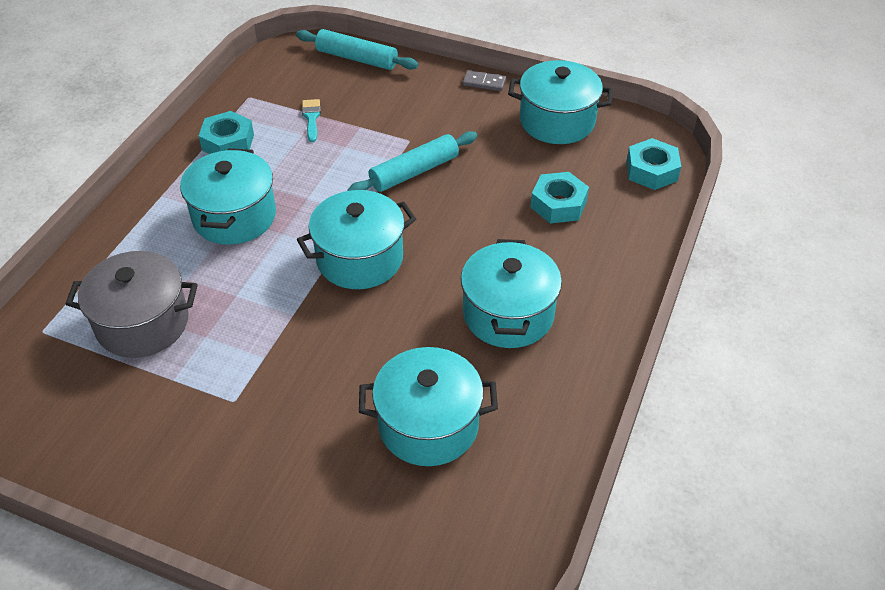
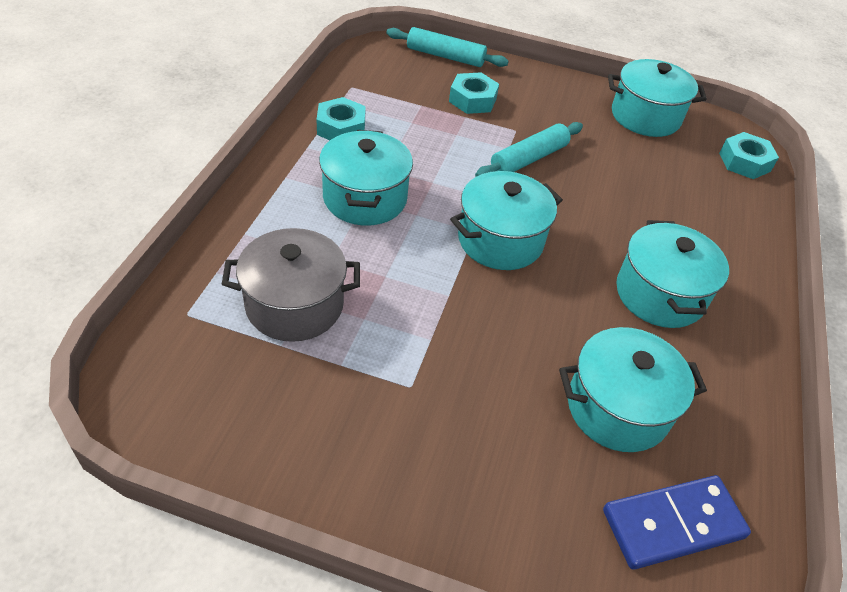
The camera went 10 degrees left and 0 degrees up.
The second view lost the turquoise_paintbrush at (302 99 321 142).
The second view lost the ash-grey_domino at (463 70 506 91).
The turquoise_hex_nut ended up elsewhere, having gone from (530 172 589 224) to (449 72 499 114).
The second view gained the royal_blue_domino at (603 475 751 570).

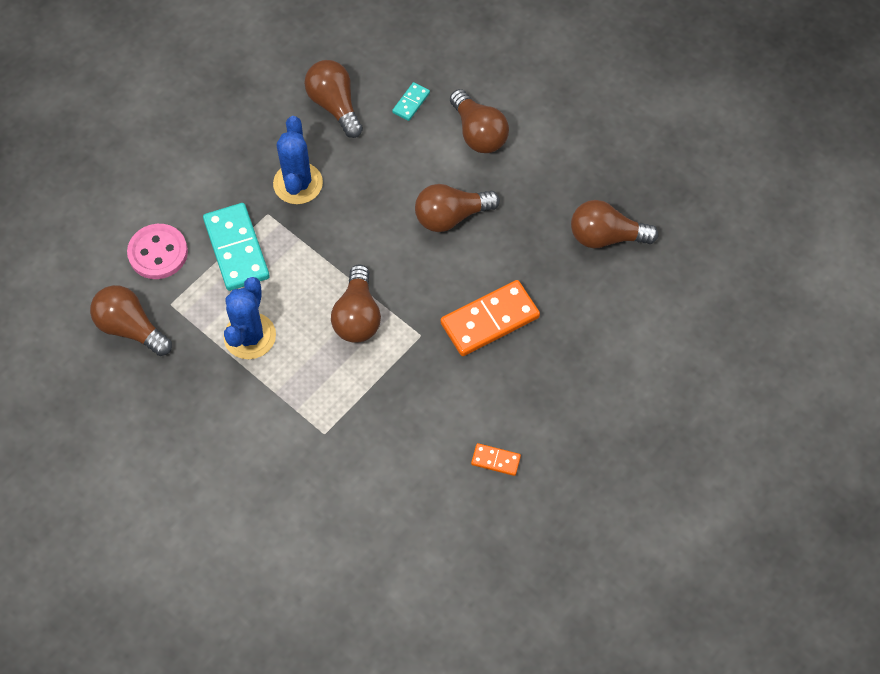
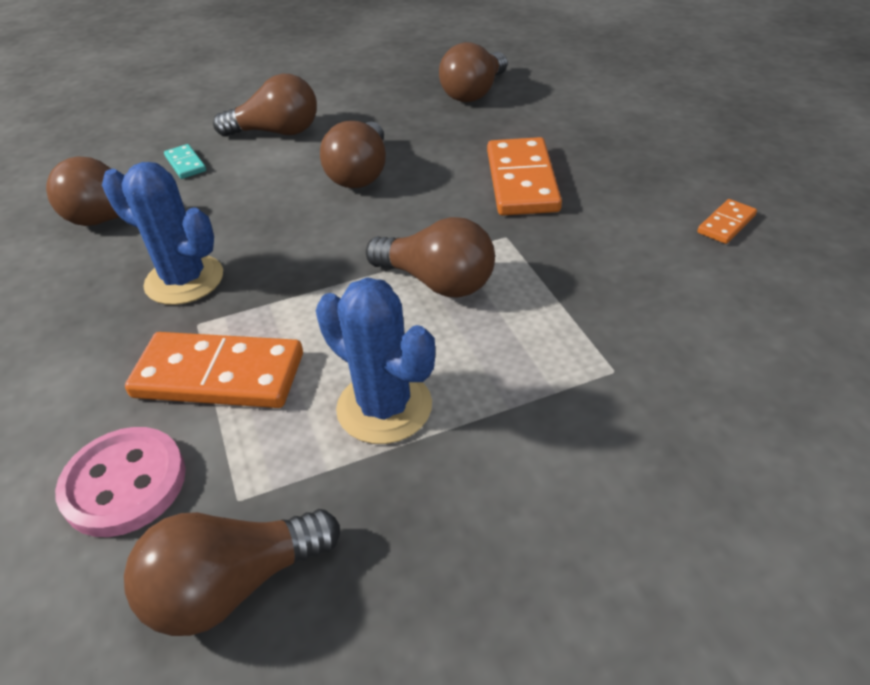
The camera went 60 degrees left and 20 degrees down.
What was the turquoise_domino at (203 203 270 291) turned into the bright_orange_domino at (125 332 303 408).

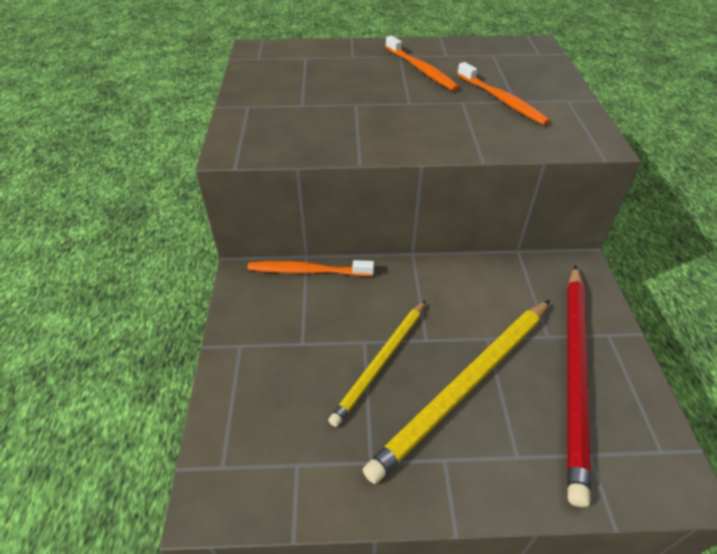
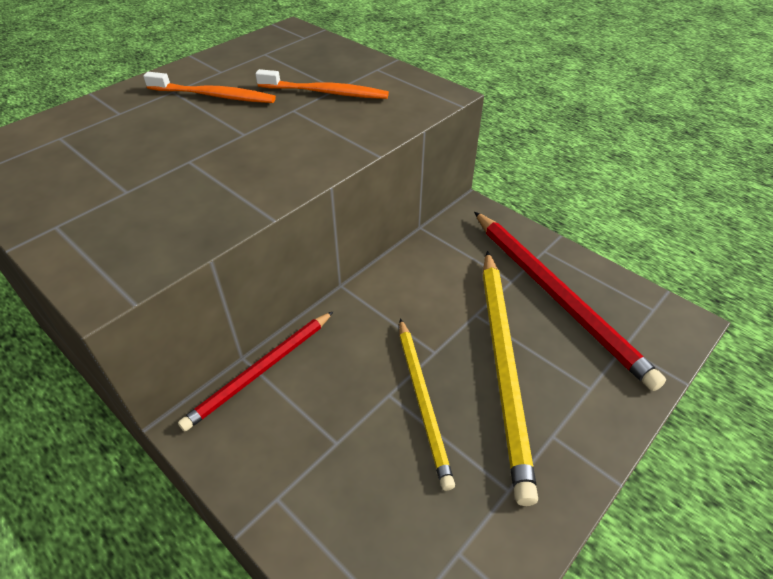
The camera went 45 degrees left and 0 degrees up.
Where the bright_orange_toothbrush stood at (247 260 374 276), the crimson_wooden_pencil came to stand at (178 312 333 431).

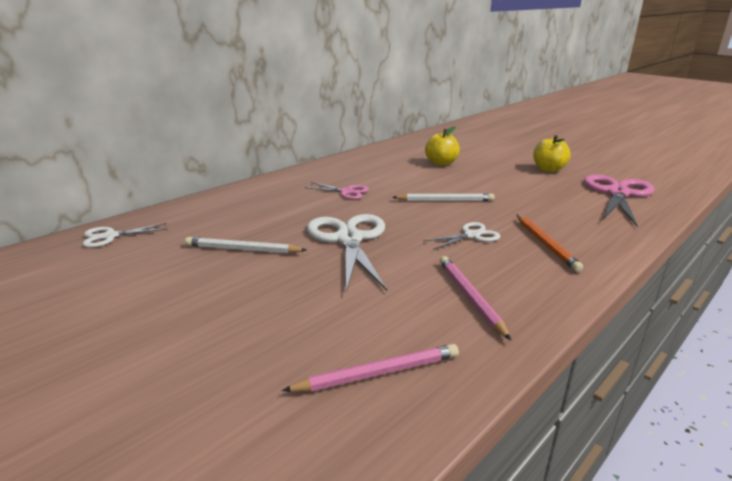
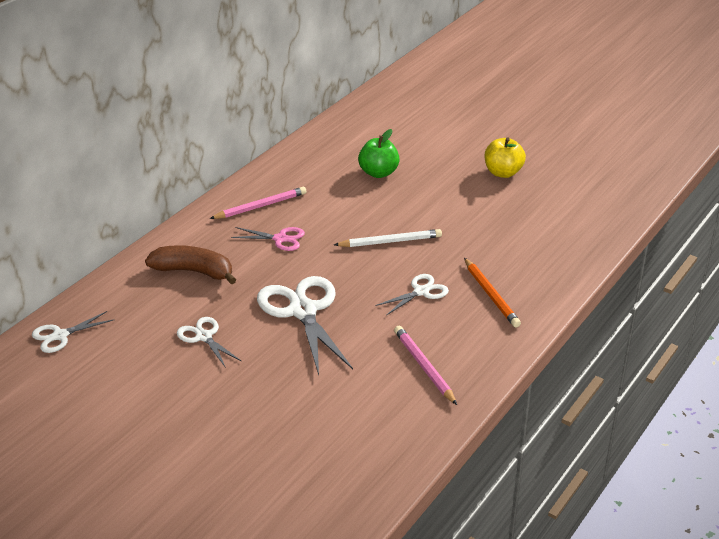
The camera went 10 degrees left and 10 degrees up.
Where the snow-white_wooden_pencil stood at (185 237 307 253), the snow-white_pair_of_scissors came to stand at (177 317 241 368).
The pink_wooden_pencil ended up elsewhere, having gone from (282 344 459 392) to (209 187 307 219).
What was the yellow_toy_apple at (425 126 460 166) turned into the leaf-green_toy_apple at (358 129 400 178).
The second view lost the pink_pair_of_scissors at (584 174 654 227).
The second view gained the russet_toy_banana at (145 245 236 284).

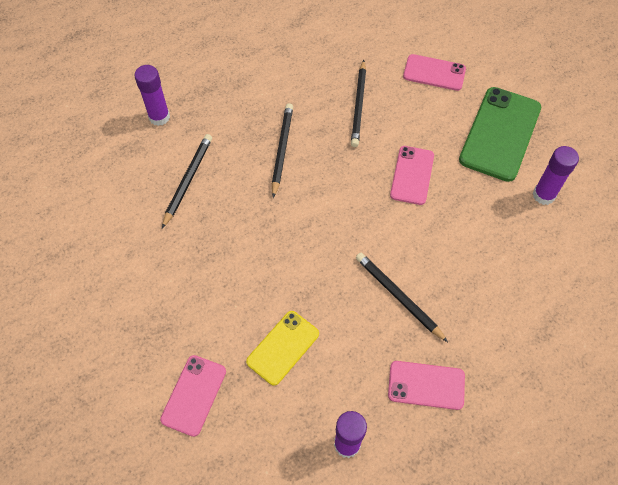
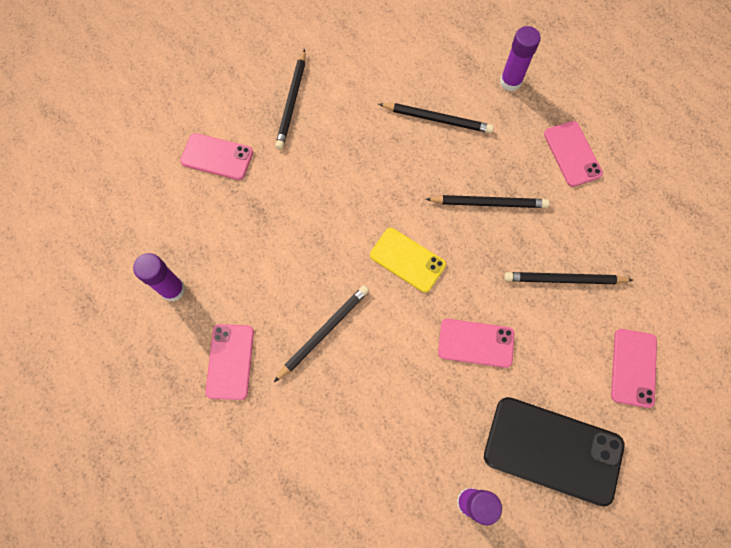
The camera went 85 degrees right and 10 degrees up.
The yellow_smartphone ended up elsewhere, having gone from (246 311 319 386) to (370 228 446 293).
What was the leaf-green_smartphone at (459 87 541 182) turned into the black_smartphone at (484 397 625 506).
The second view gained the black_wooden_pencil at (275 49 305 149).
The second view gained the pink_smartphone at (544 121 603 187).

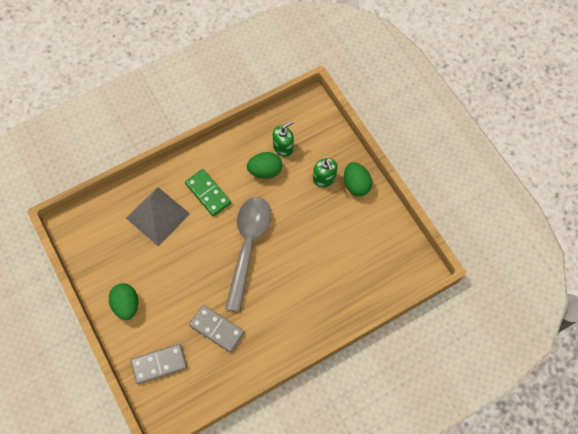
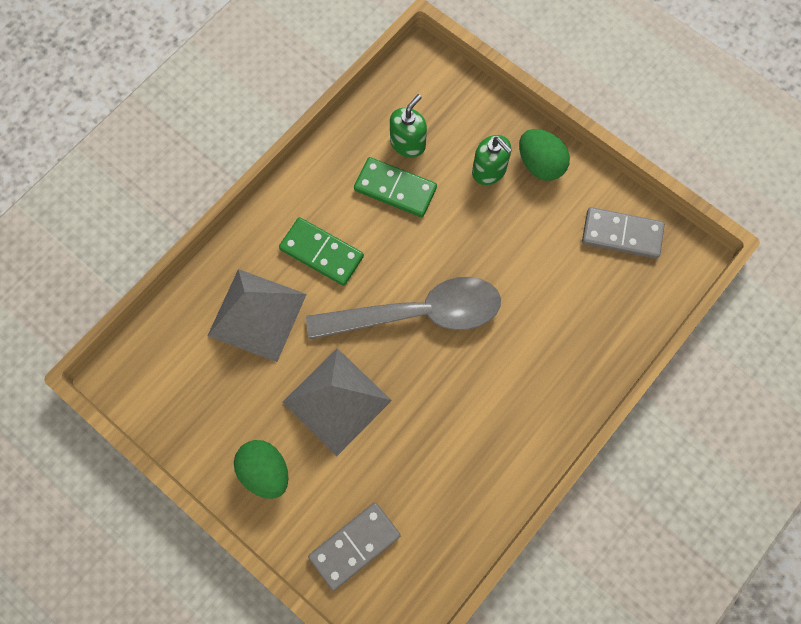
The camera went 20 degrees left and 5 degrees up.
The ash-grey_domino ended up elsewhere, having gone from (189 305 244 352) to (582 207 665 259).
The ash-grey_spoon at (225 197 271 312) ended up facing another way, 90 degrees clockwise from before.
Where the leaf-green_toy_egg stood at (247 152 282 179), the leaf-green_domino came to stand at (354 157 437 217).
The second view gained the ash-grey_solid_pyramid at (282 348 392 456).

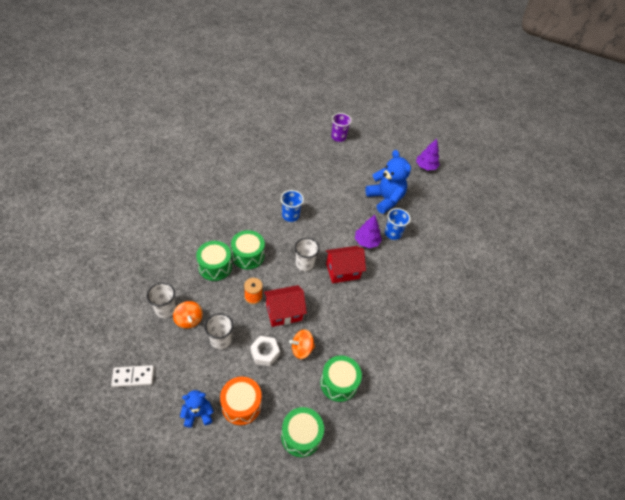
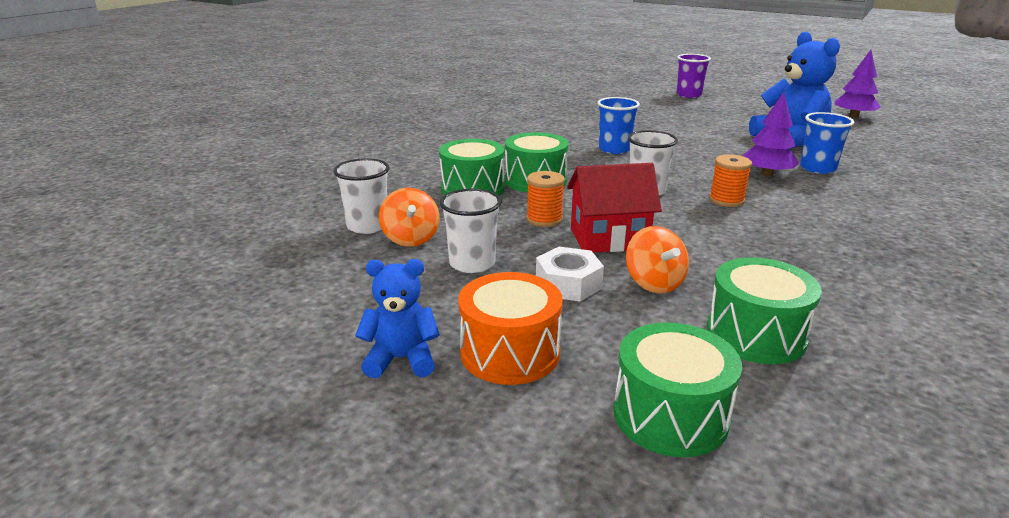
The camera went 15 degrees right and 25 degrees down.
The second view lost the snow-white_domino at (111 365 154 387).
The bright_orange_spinning_top at (289 329 315 359) ended up facing another way, 105 degrees counterclockwise from before.
Where the crimson_toy_house stood at (326 246 366 283), the bright_orange_reel_of_thread came to stand at (709 154 752 207).

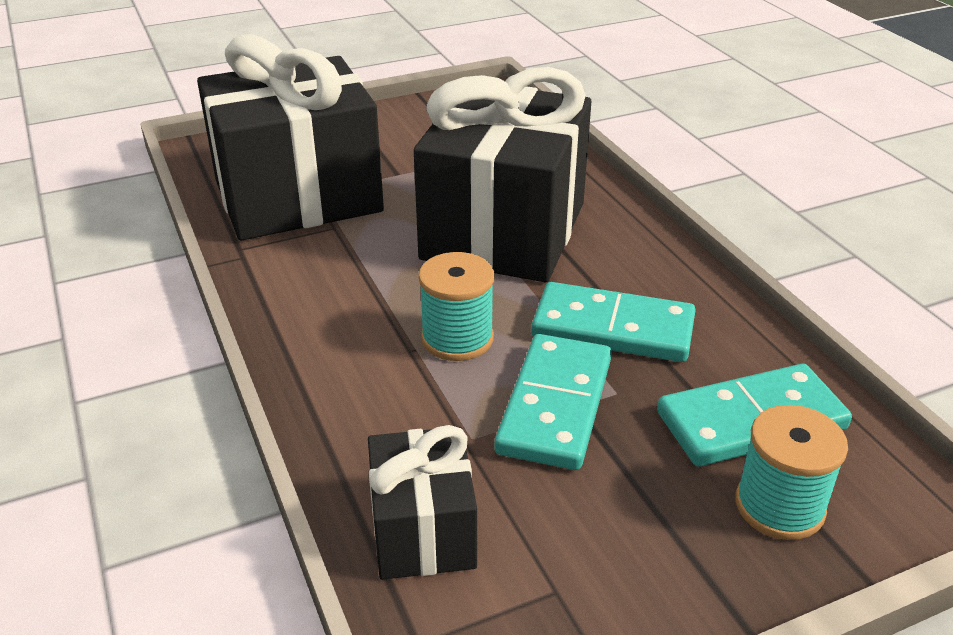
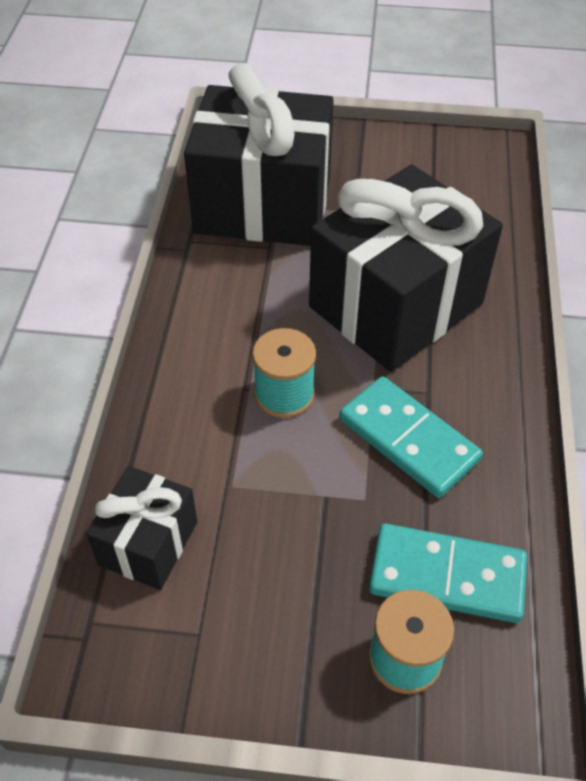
The camera went 30 degrees right and 15 degrees up.
The second view lost the turquoise_domino at (494 334 612 470).

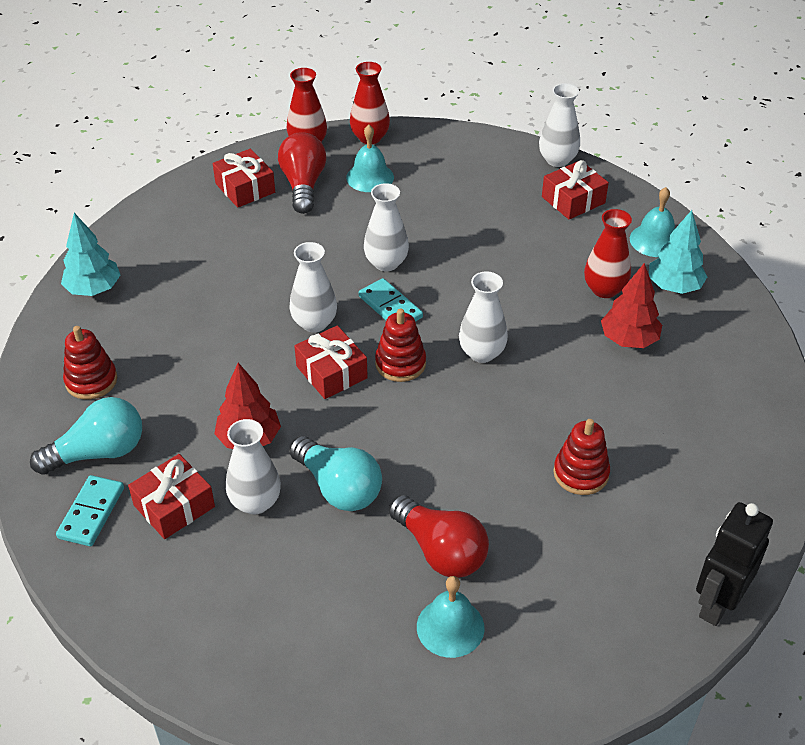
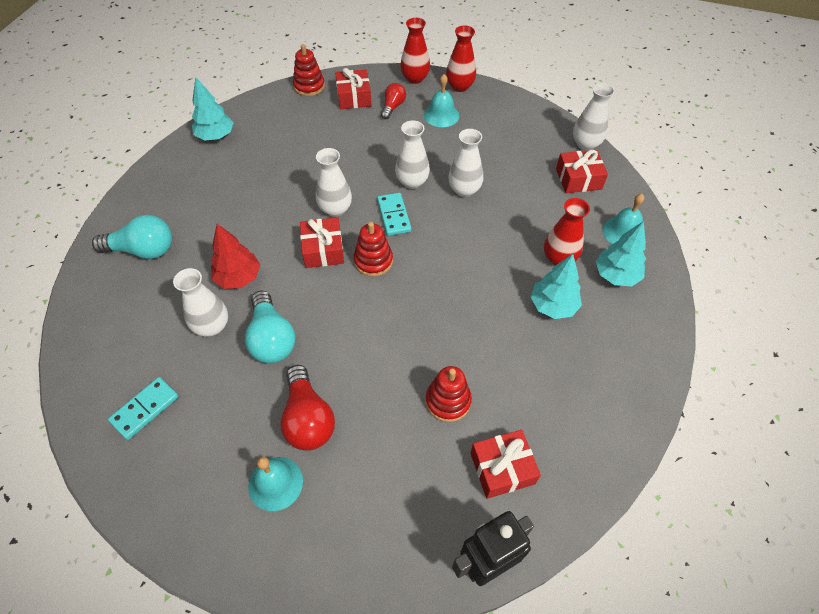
The camera went 25 degrees right and 10 degrees up.
The turquoise_domino ended up elsewhere, having gone from (56 475 124 546) to (108 377 179 440).
The crimson_stacking_rings ended up elsewhere, having gone from (63 326 117 400) to (293 44 325 96).
The crimson_present ended up elsewhere, having gone from (128 454 215 539) to (470 430 541 499).
The size of the crimson_bulb at (278 132 326 214) changed by a factor of 0.60.
The snow-white_tall_vase ended up elsewhere, having gone from (459 271 508 363) to (448 129 483 197).
What was the crimson_toy_tree at (601 263 662 348) turned into the turquoise_toy_tree at (531 254 582 319).

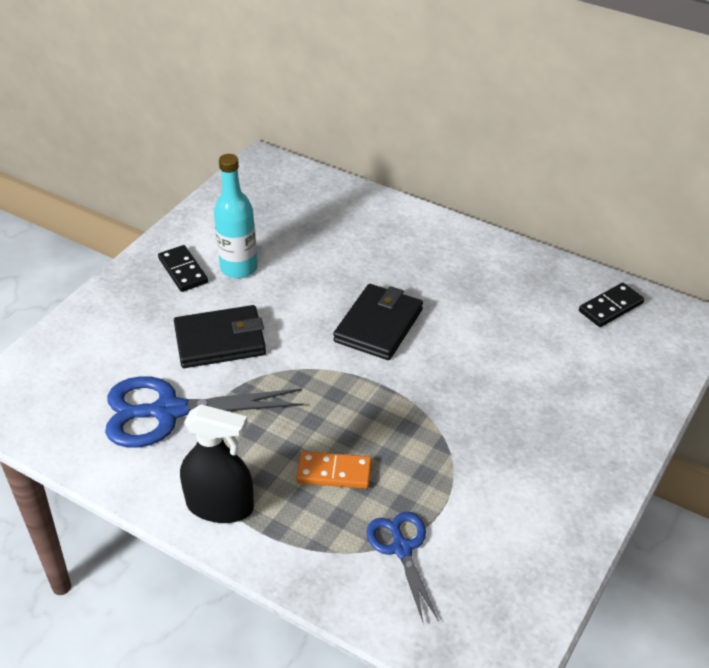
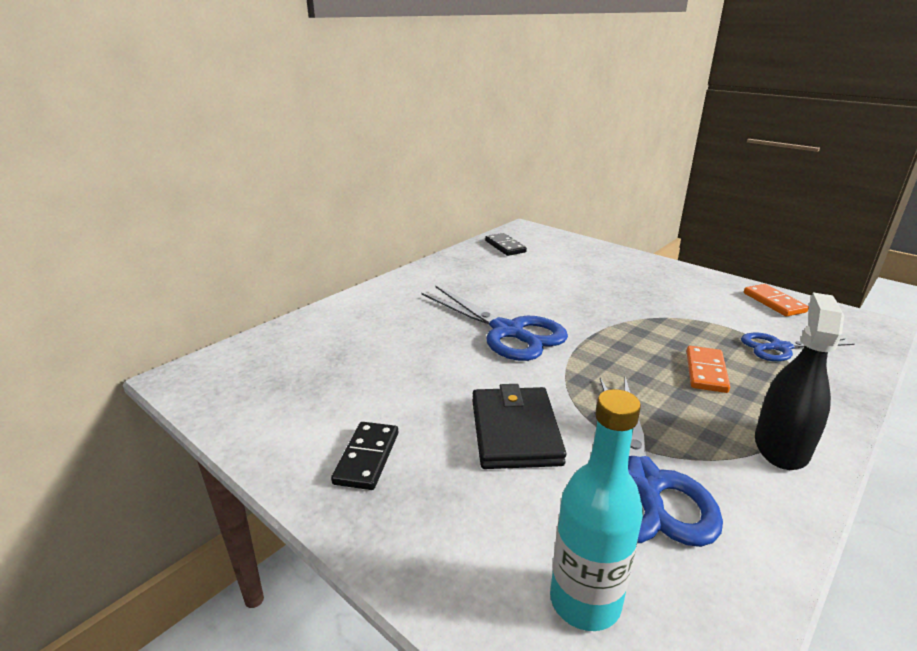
The camera went 80 degrees left and 15 degrees down.
The black_domino at (158 245 208 292) ended up facing another way, 60 degrees counterclockwise from before.
The turquoise_drink_bottle ended up elsewhere, having gone from (214 154 258 278) to (550 389 643 631).
Where the black_wallet stood at (333 284 423 360), the royal_blue_pair_of_scissors came to stand at (421 285 568 361).
The second view gained the bright_orange_domino at (744 284 809 316).

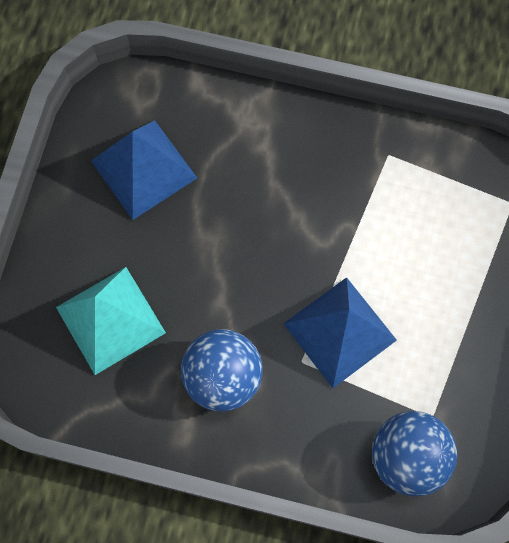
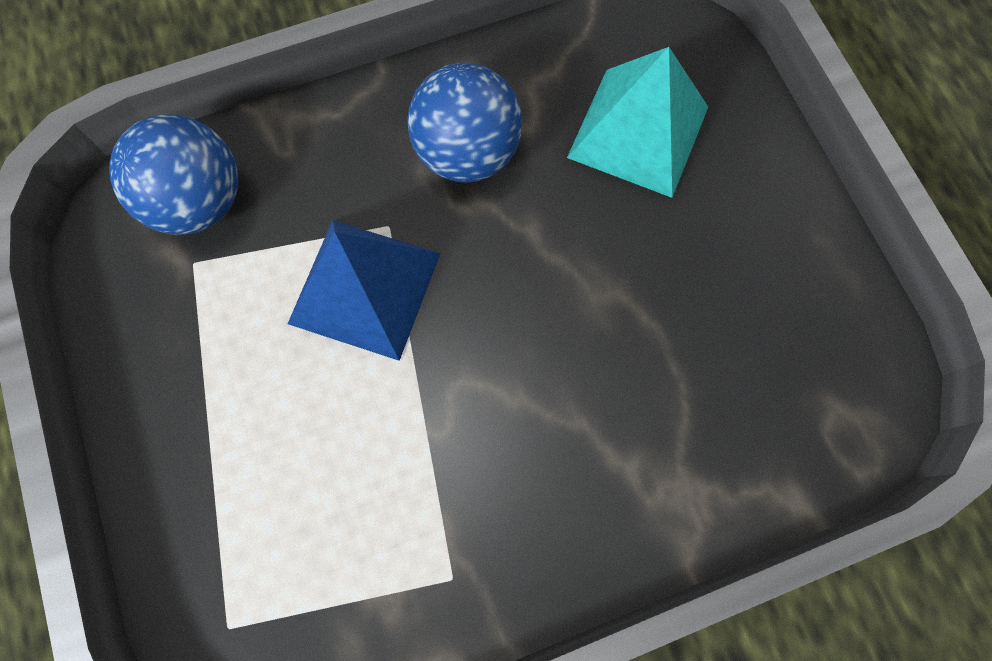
The camera went 145 degrees right and 0 degrees up.
The second view lost the royal_blue_solid_pyramid at (91 120 197 220).

